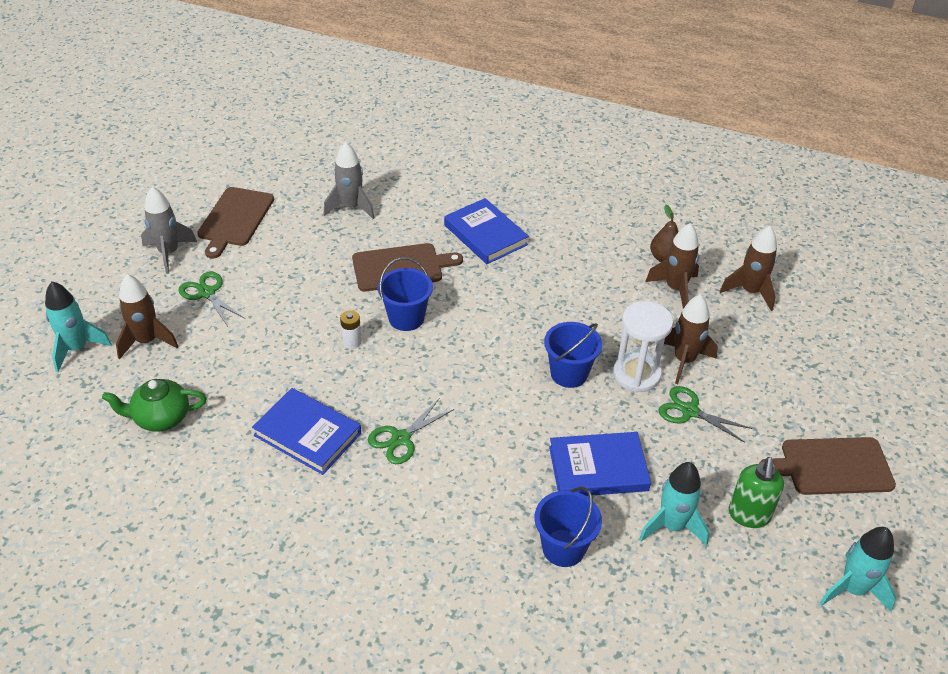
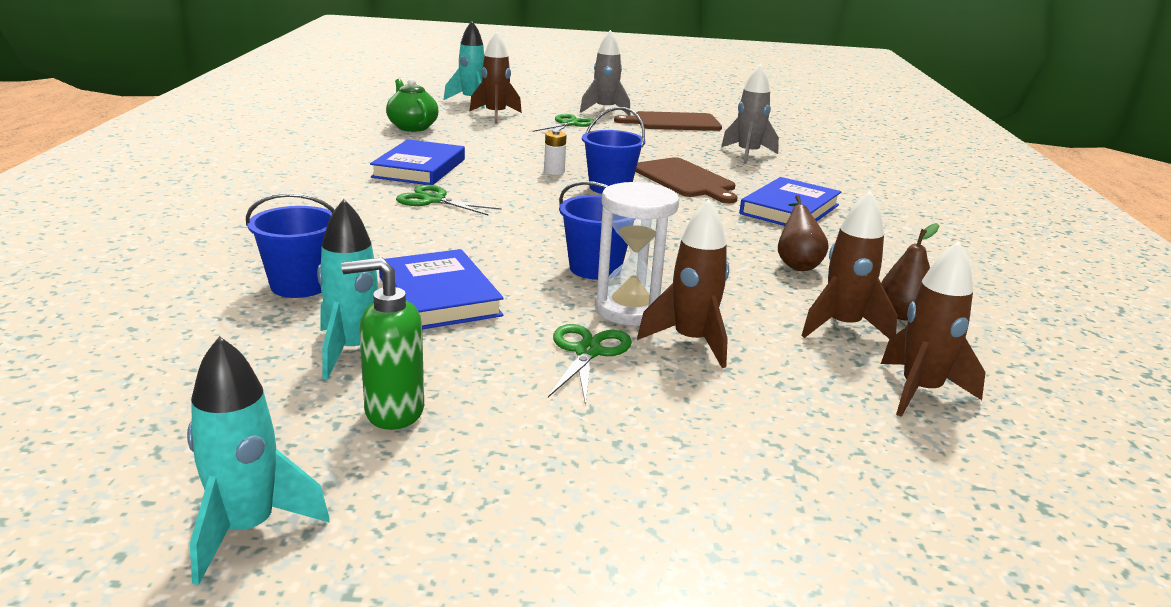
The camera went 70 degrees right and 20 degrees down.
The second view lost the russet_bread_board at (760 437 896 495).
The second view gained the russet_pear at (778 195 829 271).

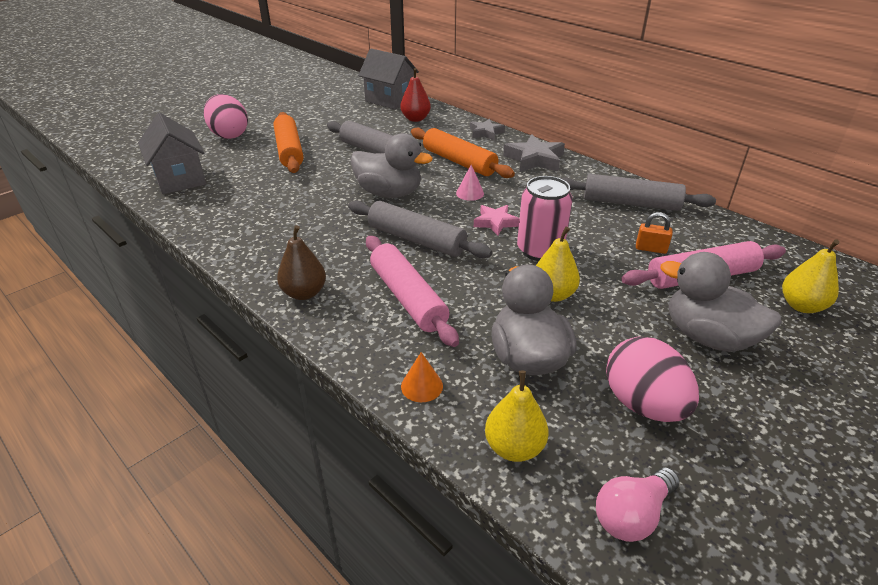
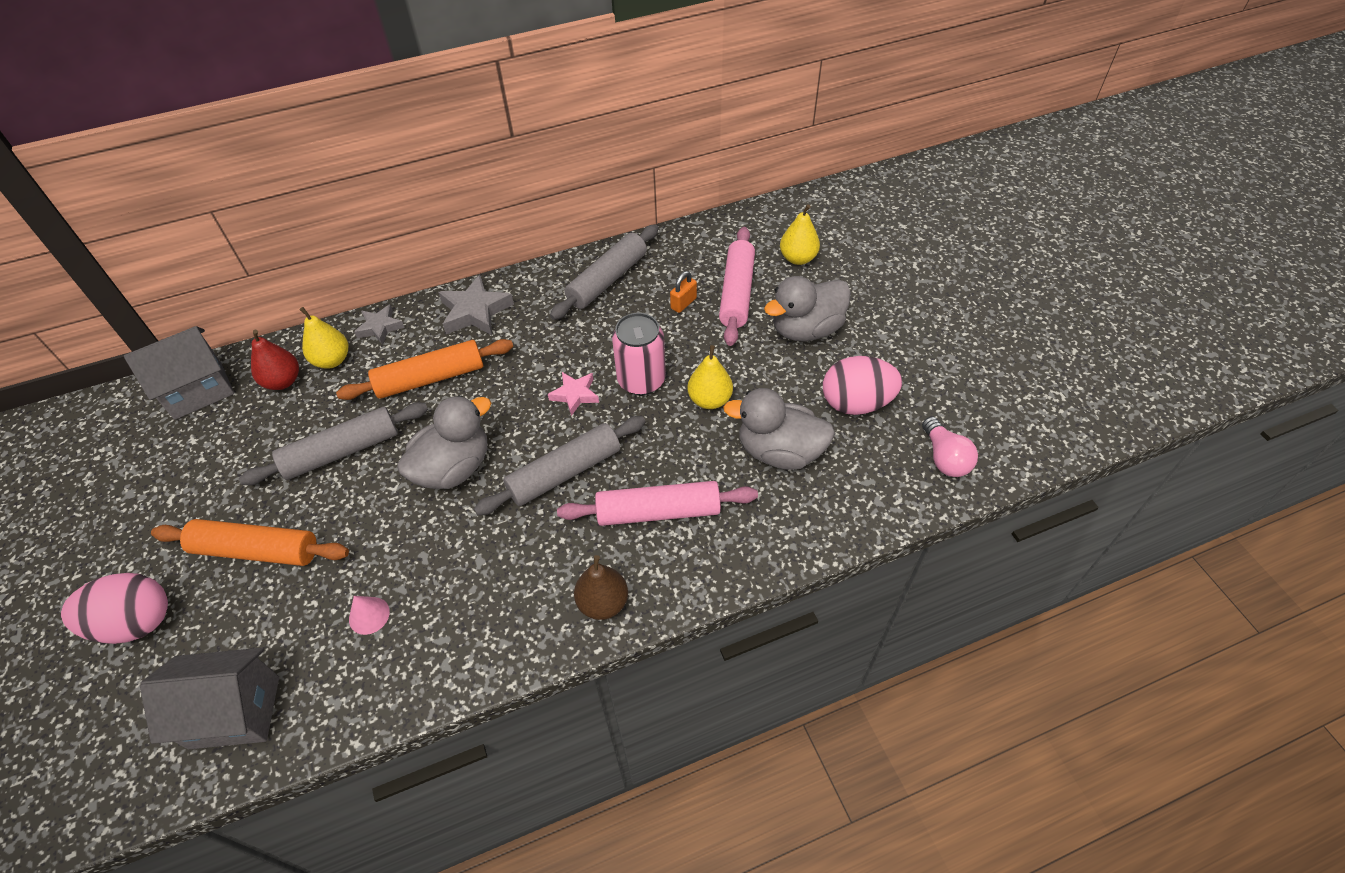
The camera went 65 degrees left and 15 degrees up.
The second view lost the bright_orange_cone_shape at (401 352 443 402).
The pink_cone_shape ended up elsewhere, having gone from (456 165 484 201) to (349 596 390 635).
The yellow_pear ended up elsewhere, having gone from (485 370 549 462) to (300 307 348 369).

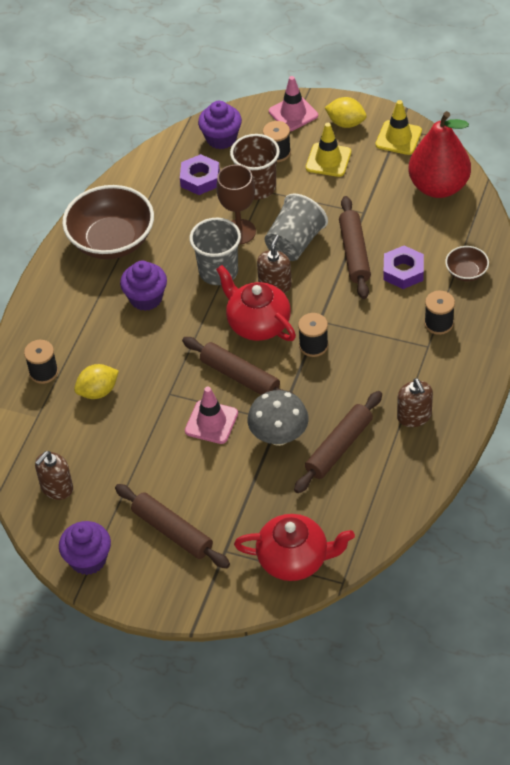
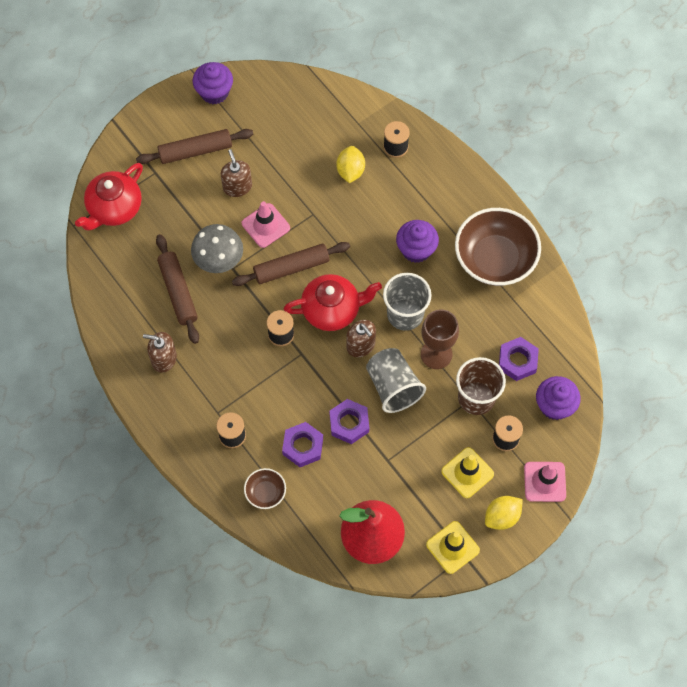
The camera went 120 degrees right and 15 degrees up.
The russet_soap_dispenser ended up elsewhere, having gone from (35 451 73 500) to (221 149 252 197).
Where the russet_rolling_pin stood at (339 196 371 299), the purple_hex_nut came to stand at (330 399 369 444).

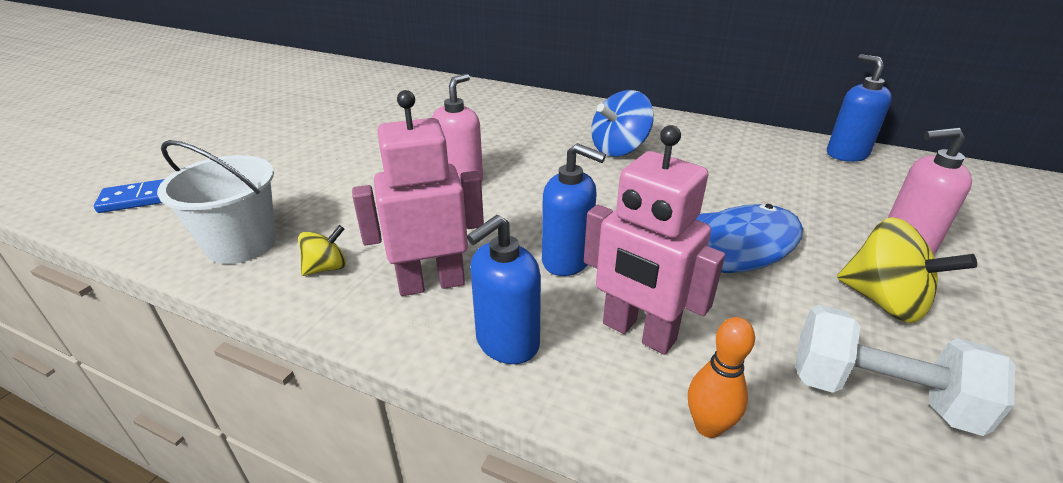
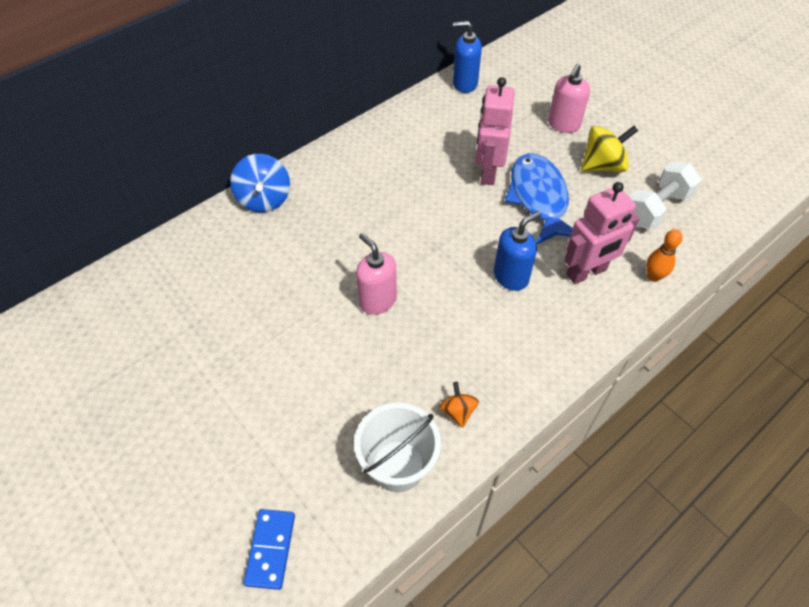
The camera went 65 degrees left and 20 degrees up.
What was the yellow_spinning_top at (298 225 346 276) turned into the bright_orange_spinning_top at (439 382 479 428).
The pink_toy_robot ended up elsewhere, having gone from (352 90 484 296) to (476 77 515 185).
The second view lost the royal_blue_soap_dispenser at (467 215 541 364).
The royal_blue_spinning_top ended up elsewhere, having gone from (591 90 654 157) to (230 154 290 213).

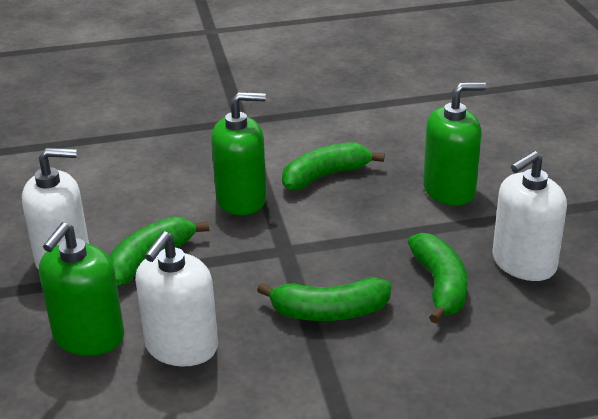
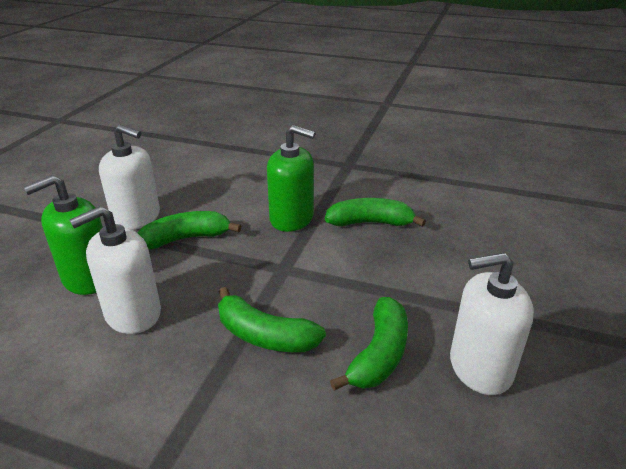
The camera went 30 degrees right and 0 degrees up.
The second view lost the leaf-green_soap_dispenser at (423 82 486 206).

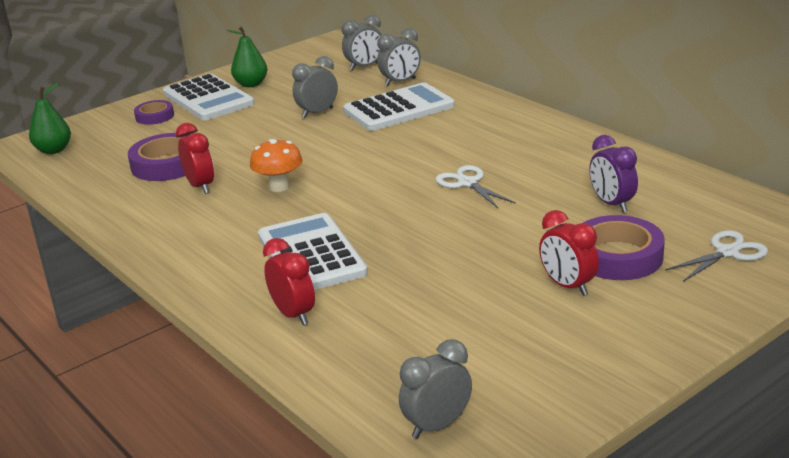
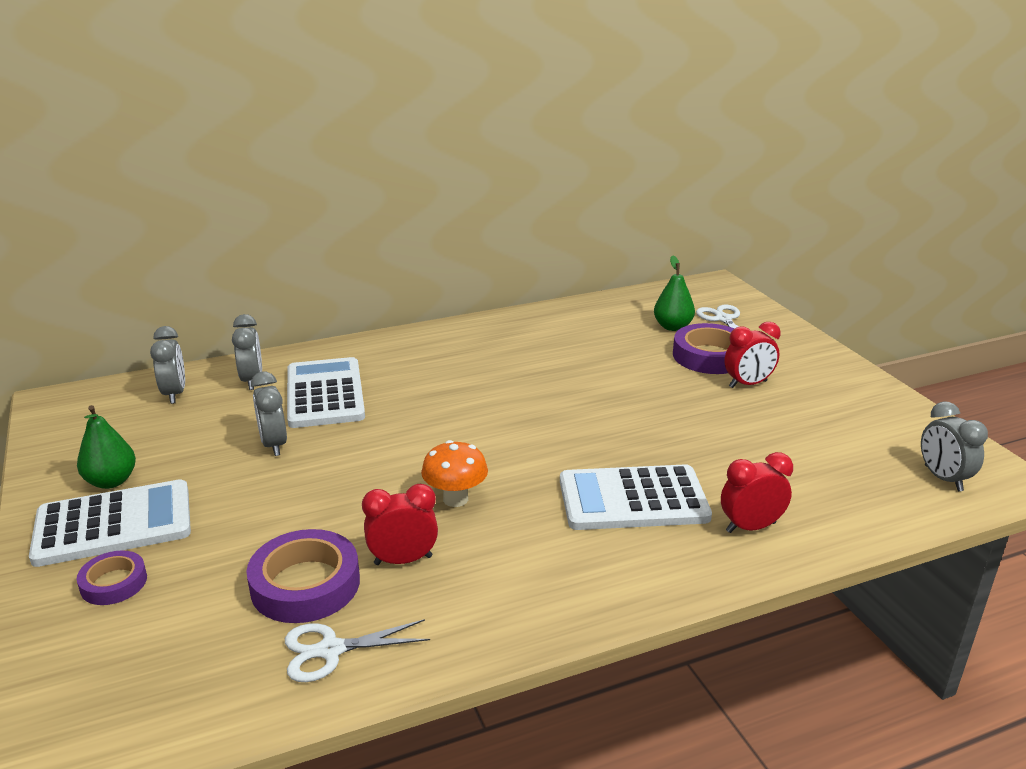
The camera went 75 degrees left and 0 degrees up.
The leaf-green_pear ended up elsewhere, having gone from (29 83 71 154) to (654 256 695 331).
The snow-white_pair_of_scissors ended up elsewhere, having gone from (435 165 516 209) to (285 619 430 682).
The second view lost the purple_alarm_clock at (589 135 638 212).

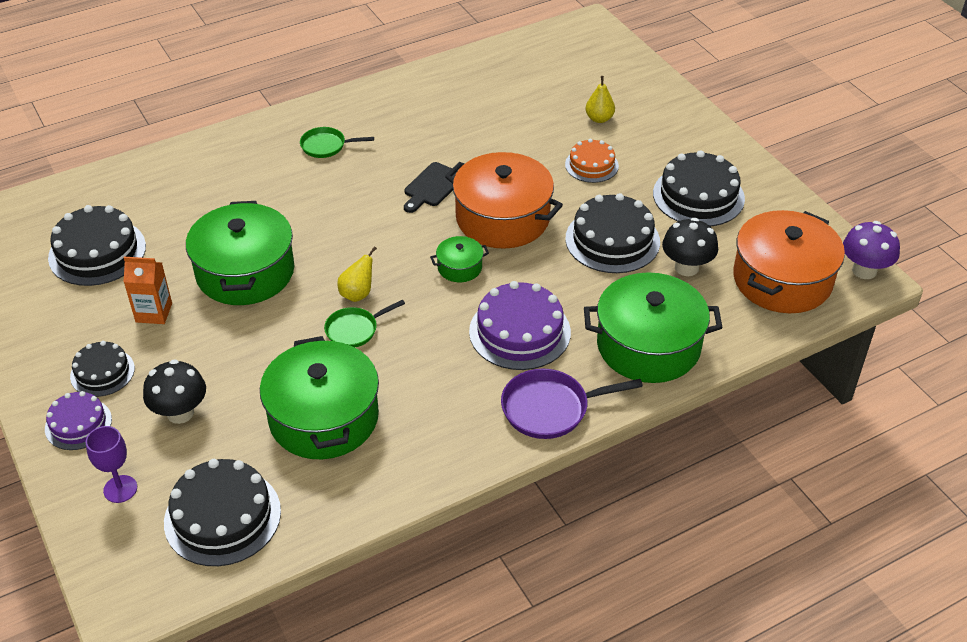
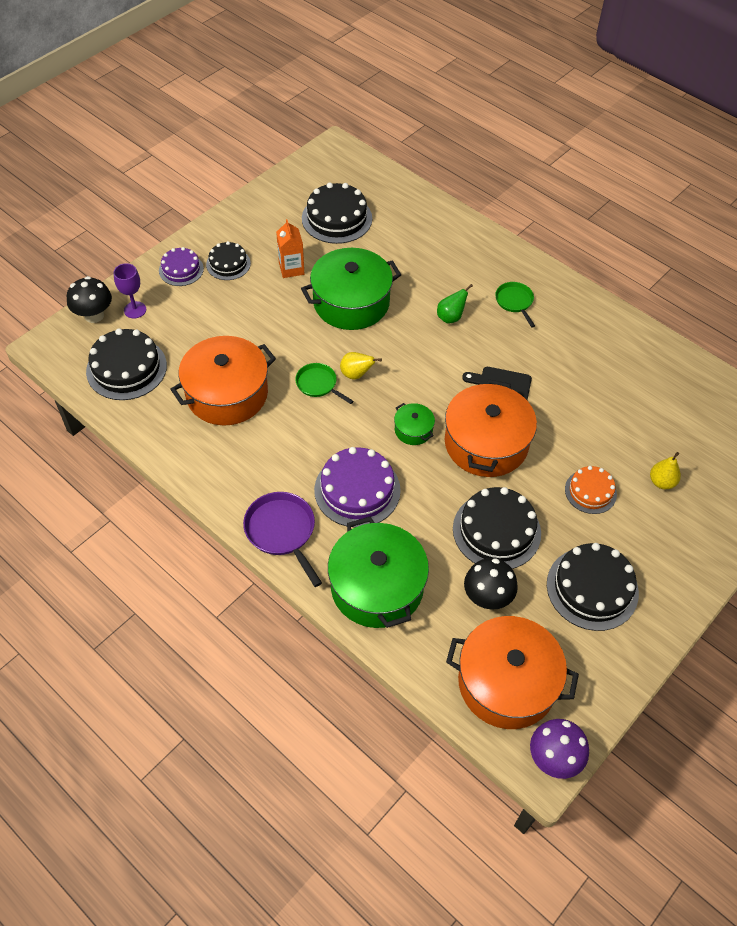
The camera went 70 degrees right and 10 degrees up.
The black_mushroom ended up elsewhere, having gone from (143 359 206 424) to (67 276 112 323).
What was the leaf-green_stockpot at (260 336 379 459) turned into the bright_orange_stockpot at (170 336 276 426).
The second view gained the leaf-green_pear at (437 284 473 324).

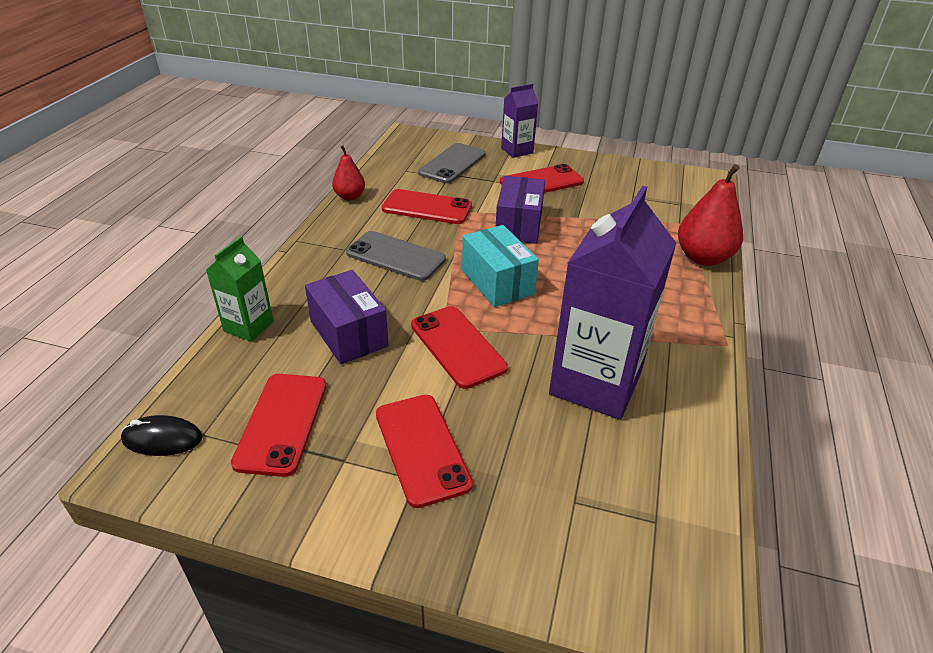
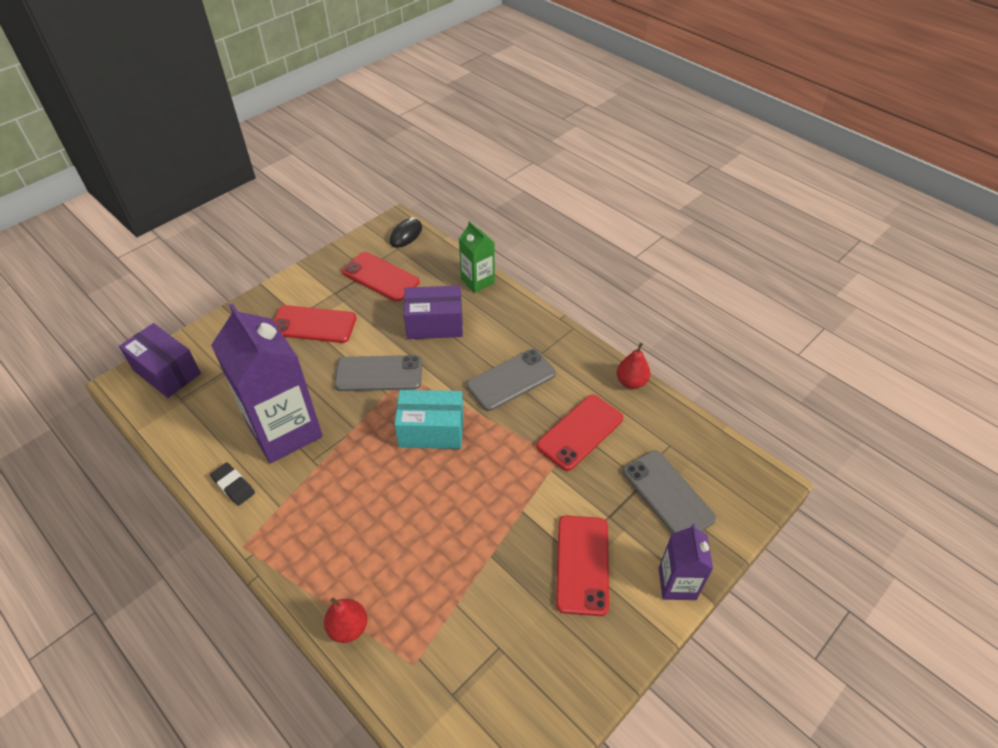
The camera went 120 degrees right and 10 degrees up.
What was the crimson_smartphone at (411 306 508 389) turned into the ash-grey_smartphone at (334 355 422 391).
The purple_box ended up elsewhere, having gone from (496 176 545 244) to (119 323 201 398).
The size of the crimson_pear at (678 164 743 266) changed by a factor of 0.59.
The second view gained the black_gum_eraser at (210 462 255 506).

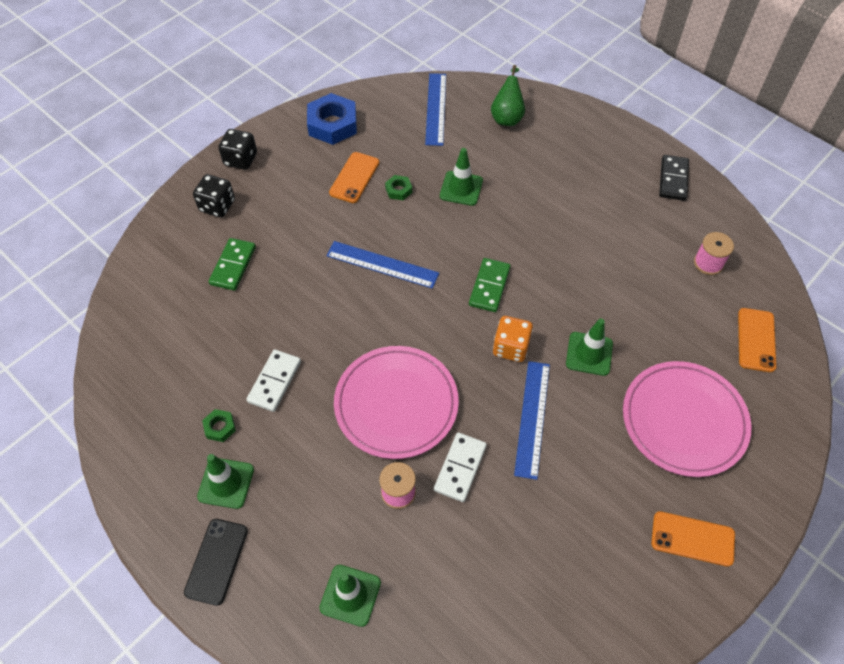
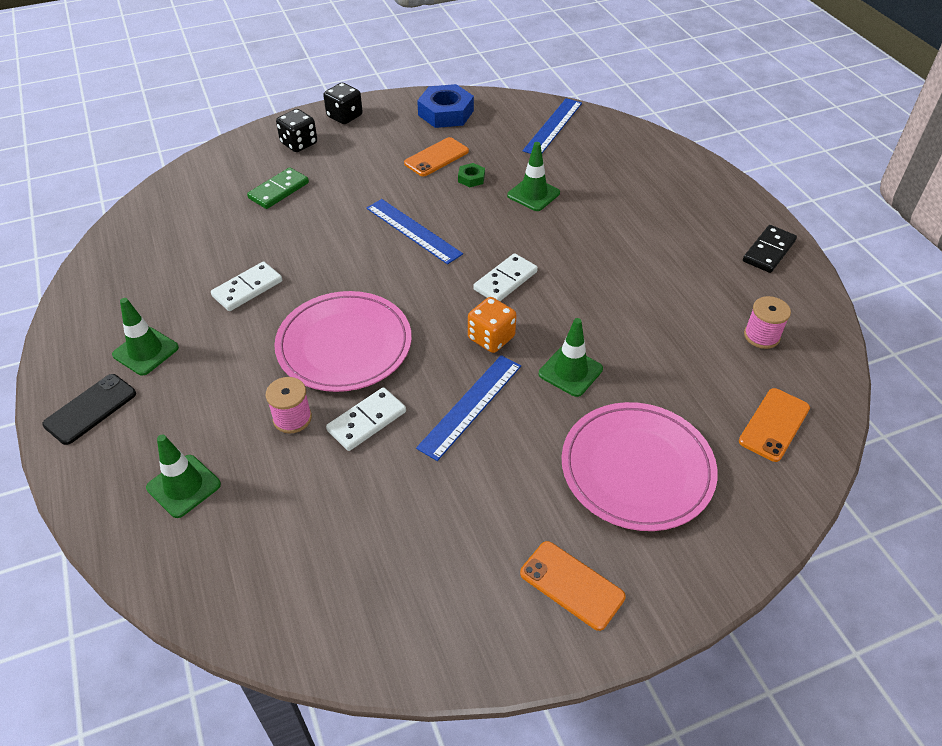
The camera went 25 degrees right and 10 degrees down.
The second view lost the leaf-green_hex_nut at (202 409 236 442).
What was the leaf-green_domino at (469 258 511 312) turned into the snow-white_domino at (473 253 538 301).
The second view lost the leaf-green_pear at (491 65 525 126).

